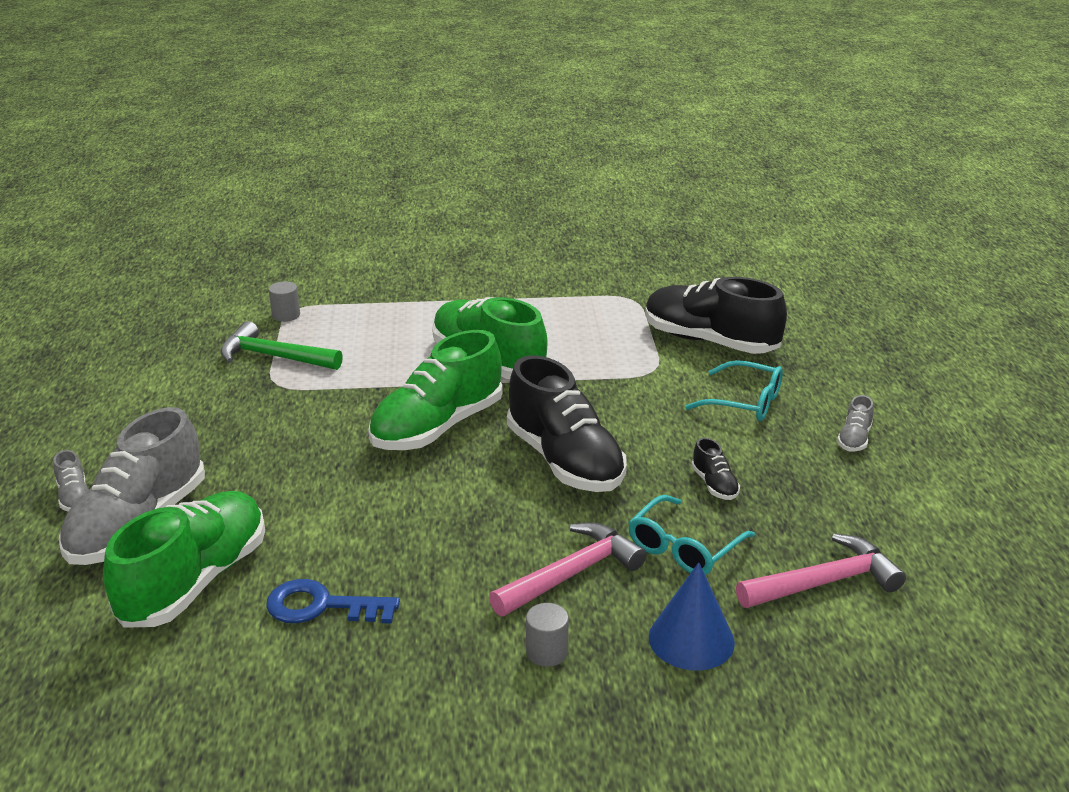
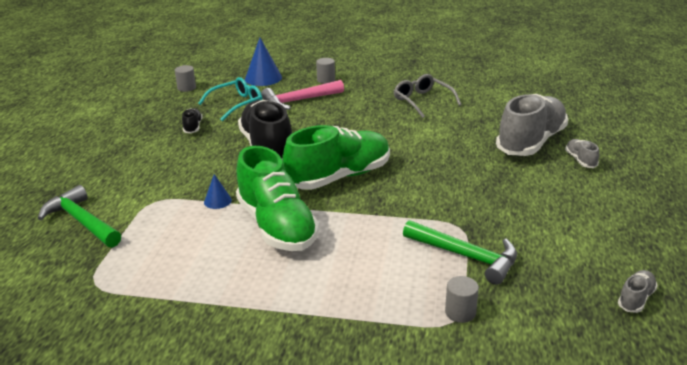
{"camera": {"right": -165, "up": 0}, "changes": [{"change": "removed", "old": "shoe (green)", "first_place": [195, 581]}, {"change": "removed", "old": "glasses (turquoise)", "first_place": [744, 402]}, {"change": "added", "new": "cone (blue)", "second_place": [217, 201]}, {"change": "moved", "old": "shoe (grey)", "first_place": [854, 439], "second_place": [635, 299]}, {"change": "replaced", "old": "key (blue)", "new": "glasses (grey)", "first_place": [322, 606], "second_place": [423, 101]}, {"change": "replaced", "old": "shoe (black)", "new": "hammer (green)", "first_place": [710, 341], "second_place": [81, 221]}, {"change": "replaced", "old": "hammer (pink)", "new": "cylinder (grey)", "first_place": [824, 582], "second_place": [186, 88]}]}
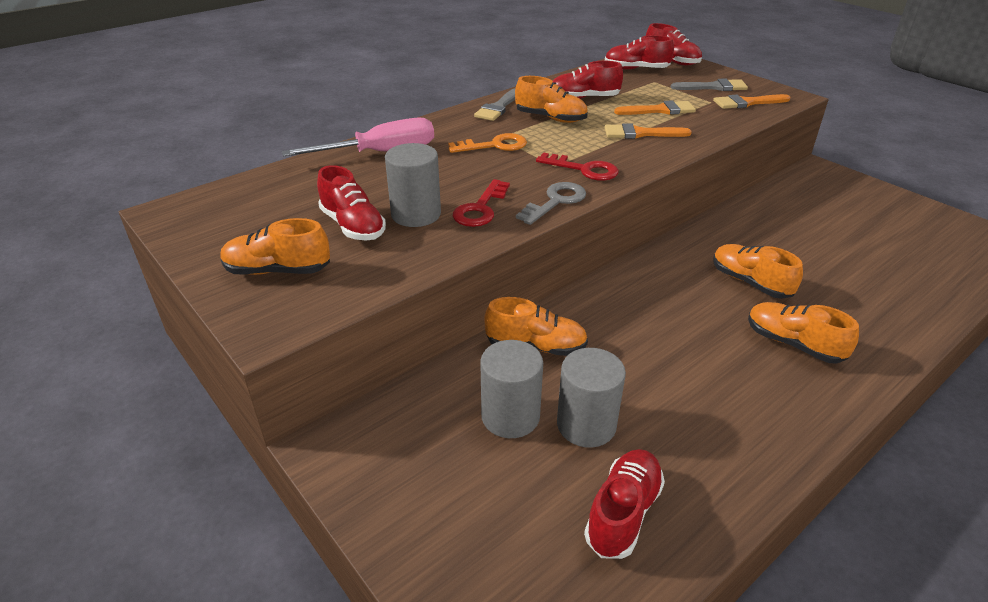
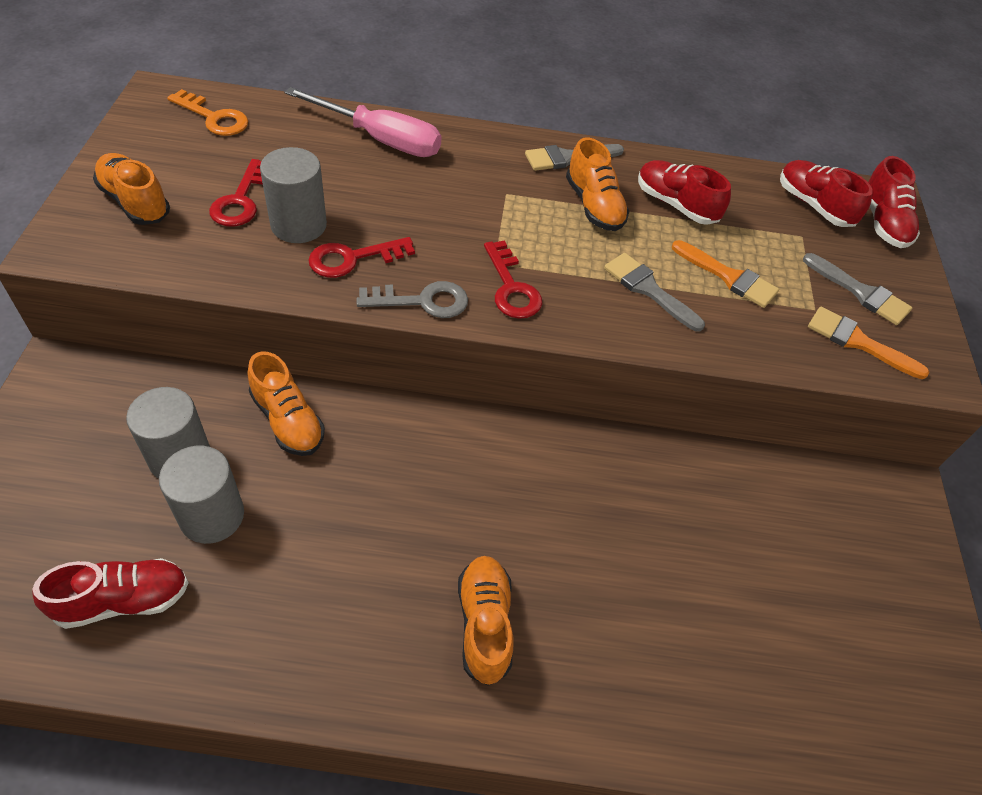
{"camera": {"right": 40, "up": 15}, "changes": [{"change": "removed", "old": "shoe (orange)", "first_place": [750, 282]}, {"change": "moved", "old": "key (orange)", "first_place": [494, 145], "second_place": [214, 118]}, {"change": "replaced", "old": "shoe (red)", "new": "key (red)", "first_place": [353, 226], "second_place": [240, 200]}, {"change": "recoloured", "old": "brush (orange)", "new": "brush (grey)", "first_place": [640, 133], "second_place": [648, 289]}]}
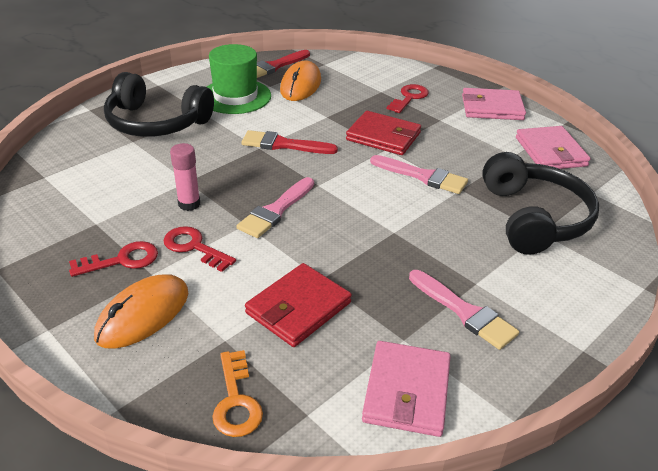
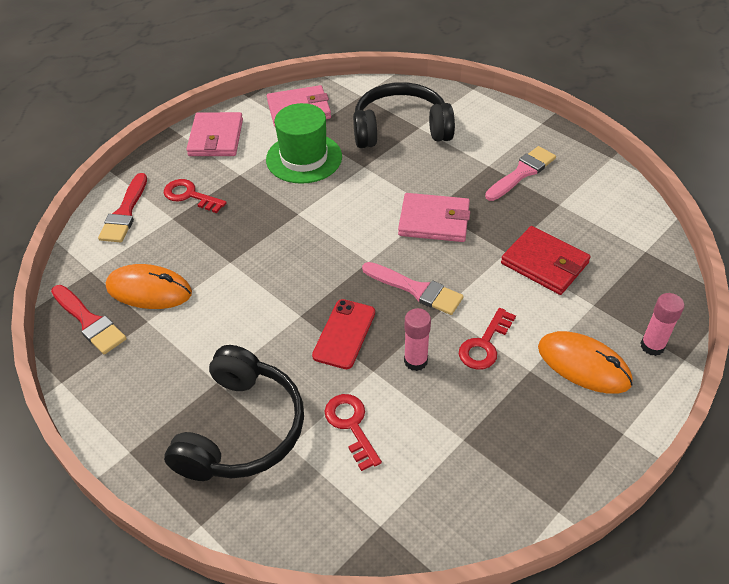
{"camera": {"right": -90, "up": 10}, "changes": [{"change": "removed", "old": "key (orange)", "first_place": [236, 401]}, {"change": "removed", "old": "wallet (red)", "first_place": [383, 136]}, {"change": "removed", "old": "brush (pink)", "first_place": [423, 176]}, {"change": "added", "new": "phone (red)", "second_place": [344, 334]}, {"change": "added", "new": "glue stick (pink)", "second_place": [652, 346]}, {"change": "moved", "old": "key (red)", "first_place": [121, 260], "second_place": [351, 426]}, {"change": "moved", "old": "hat (green)", "first_place": [235, 96], "second_place": [304, 158]}, {"change": "moved", "old": "brush (red)", "first_place": [283, 145], "second_place": [125, 213]}, {"change": "moved", "old": "wallet (pink)", "first_place": [407, 391], "second_place": [434, 221]}]}
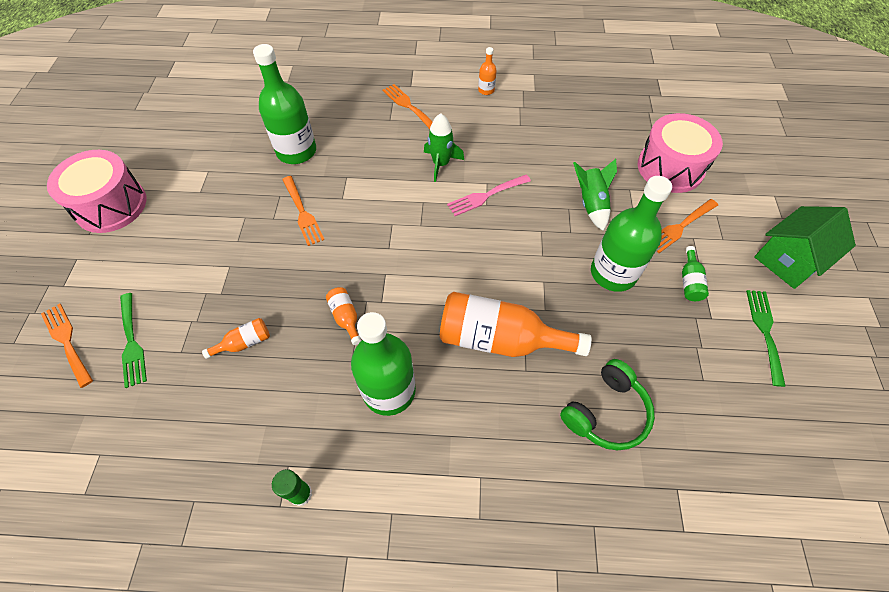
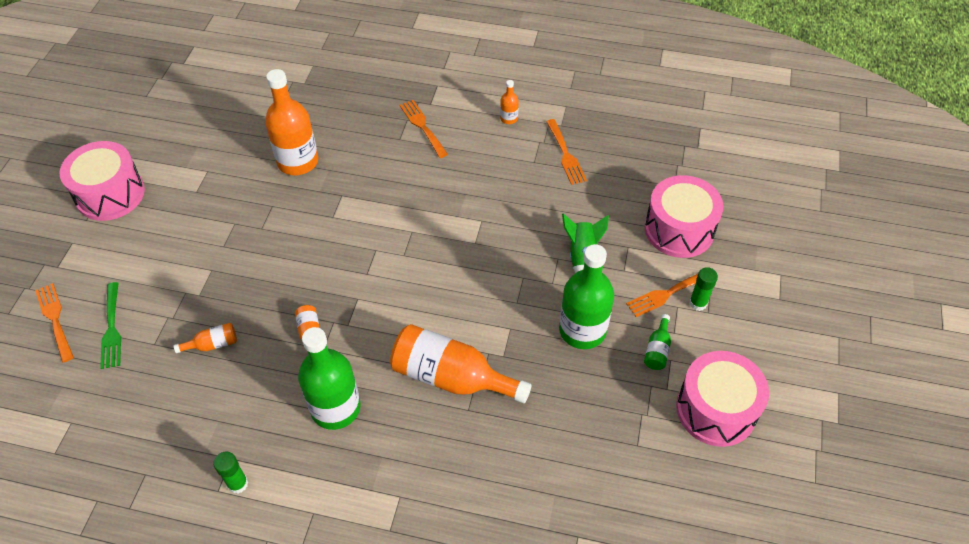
{"camera": {"right": 10, "up": -5}, "changes": [{"change": "removed", "old": "rocket (green)", "first_place": [441, 164]}, {"change": "removed", "old": "fork (pink)", "first_place": [486, 196]}, {"change": "removed", "old": "headphones (green)", "first_place": [606, 412]}, {"change": "removed", "old": "house (green)", "first_place": [788, 260]}, {"change": "added", "new": "glue stick (green)", "second_place": [698, 303]}, {"change": "moved", "old": "fork (orange)", "first_place": [302, 213], "second_place": [565, 154]}, {"change": "replaced", "old": "fork (green)", "new": "drum (pink)", "first_place": [764, 331], "second_place": [716, 409]}, {"change": "recoloured", "old": "bottle (green)", "new": "bottle (orange)", "first_place": [296, 151], "second_place": [298, 161]}]}
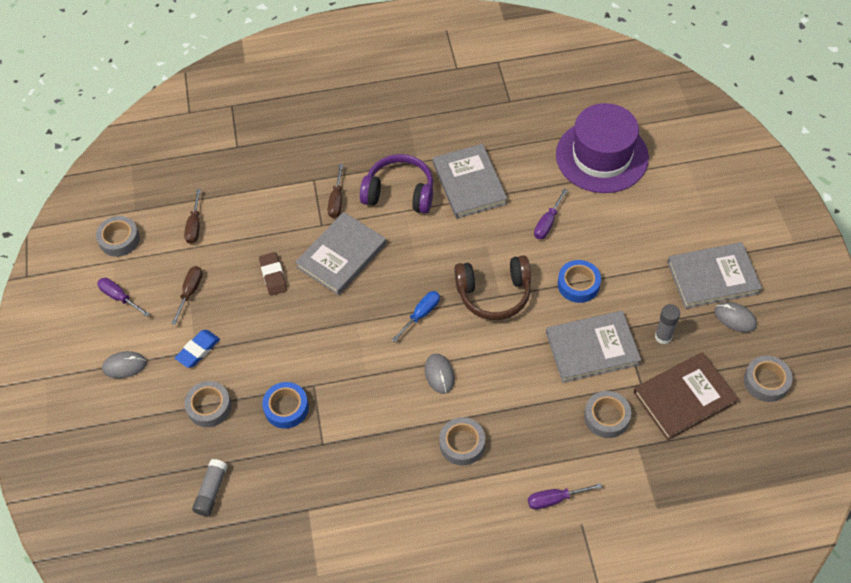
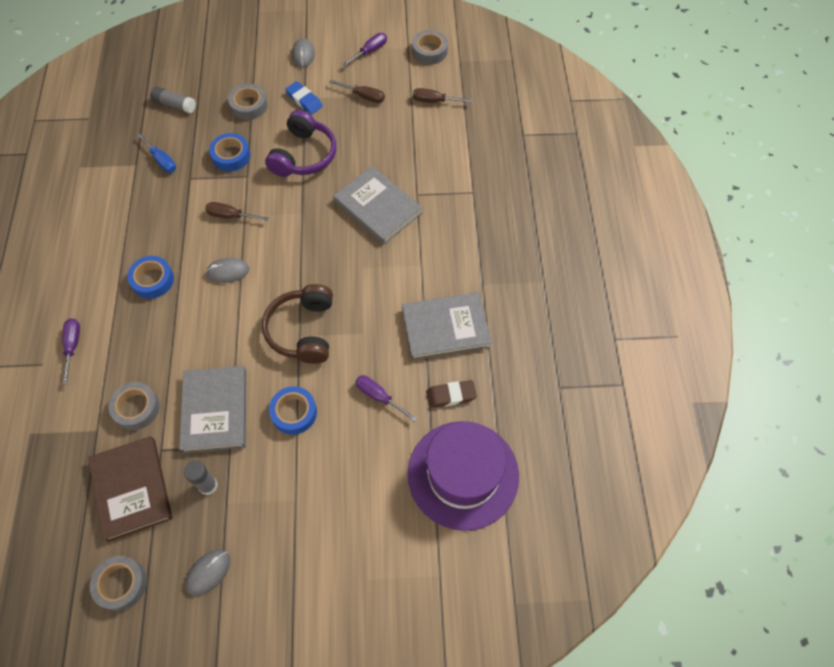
{"camera": {"right": 95, "up": 5}, "changes": [{"change": "removed", "old": "book (grey)", "first_place": [713, 277]}, {"change": "moved", "old": "eraser (brown)", "first_place": [273, 276], "second_place": [451, 395]}, {"change": "moved", "old": "screwdriver (brown)", "first_place": [336, 200], "second_place": [231, 216]}, {"change": "moved", "old": "headphones (purple)", "first_place": [399, 192], "second_place": [304, 155]}, {"change": "moved", "old": "screwdriver (blue)", "first_place": [421, 315], "second_place": [161, 160]}, {"change": "recoloured", "old": "tape (grey)", "new": "tape (blue)", "first_place": [462, 444], "second_place": [152, 280]}]}
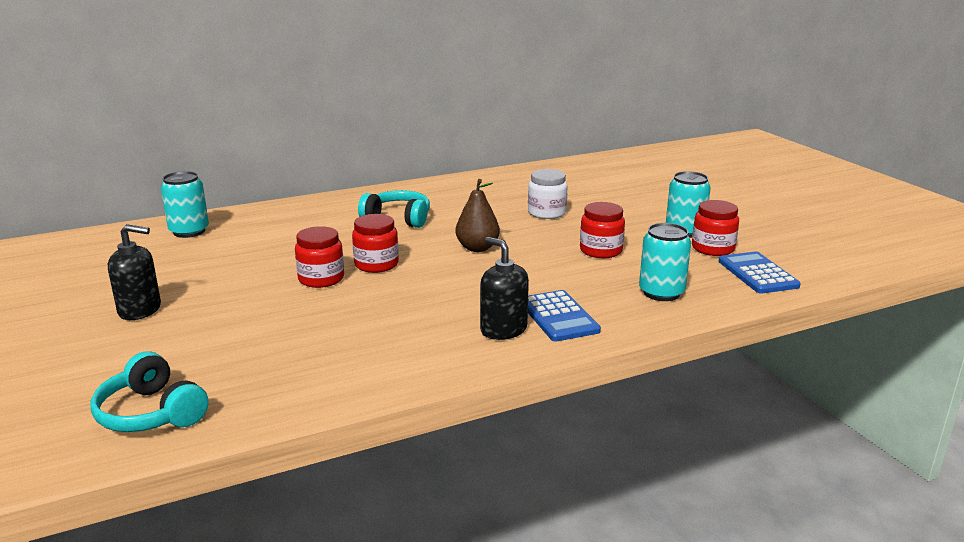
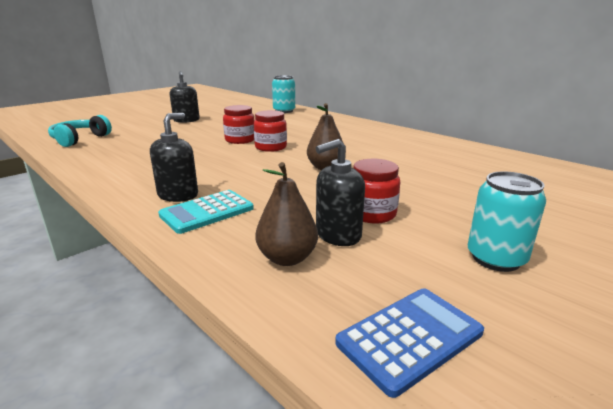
{"camera": {"right": 70, "up": 0}, "changes": [{"change": "removed", "old": "headphones (turquoise)", "first_place": [398, 219]}, {"change": "removed", "old": "jar (white)", "first_place": [546, 213]}, {"change": "removed", "old": "jar (red)", "first_place": [713, 248]}, {"change": "added", "new": "soap dispenser (black)", "second_place": [338, 235]}, {"change": "replaced", "old": "can (turquoise)", "new": "pear (brown)", "first_place": [661, 293], "second_place": [287, 258]}, {"change": "recoloured", "old": "calculator (blue)", "new": "calculator (turquoise)", "first_place": [558, 317], "second_place": [207, 212]}]}
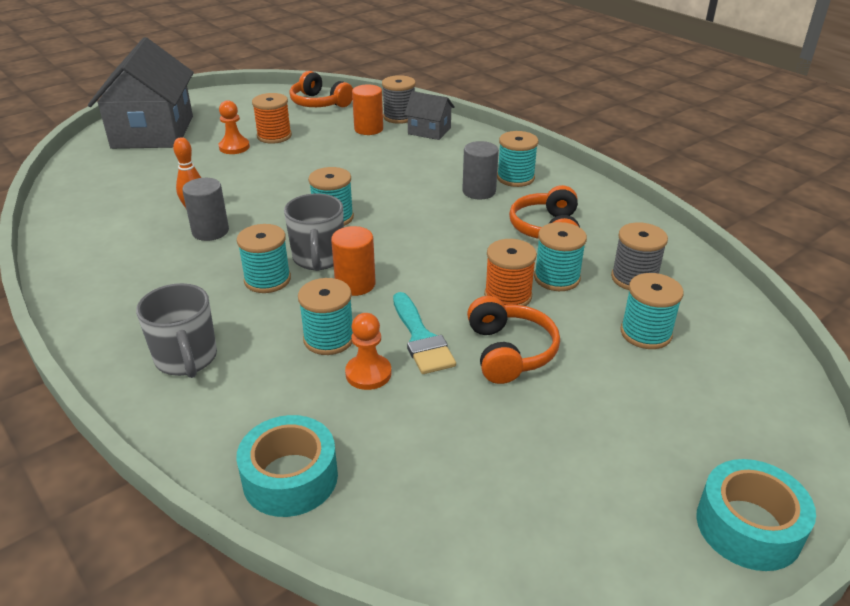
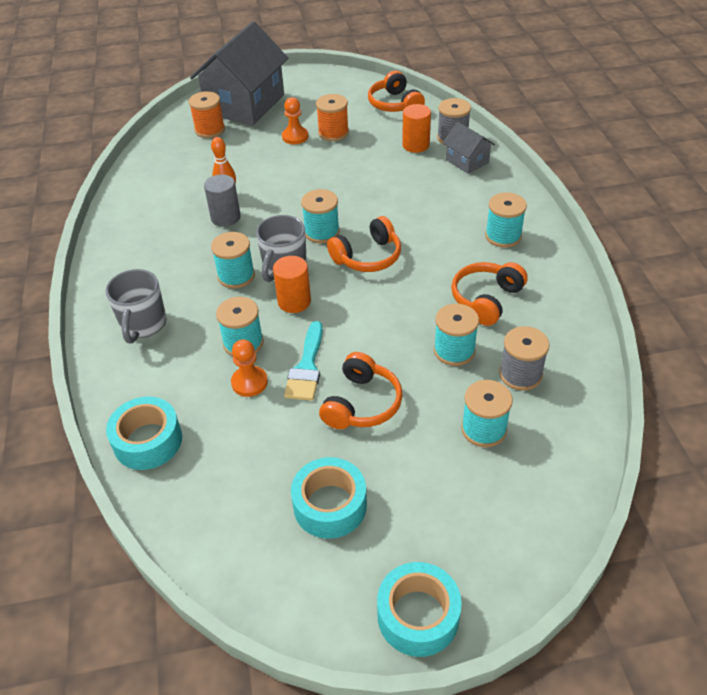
{"camera": {"right": 30, "up": 10}, "changes": [{"change": "removed", "old": "cylinder (grey)", "first_place": [479, 191]}, {"change": "added", "new": "tape (turquoise)", "second_place": [330, 505]}, {"change": "added", "new": "headphones (orange)", "second_place": [368, 257]}, {"change": "moved", "old": "spool (orange)", "first_place": [508, 296], "second_place": [210, 130]}]}
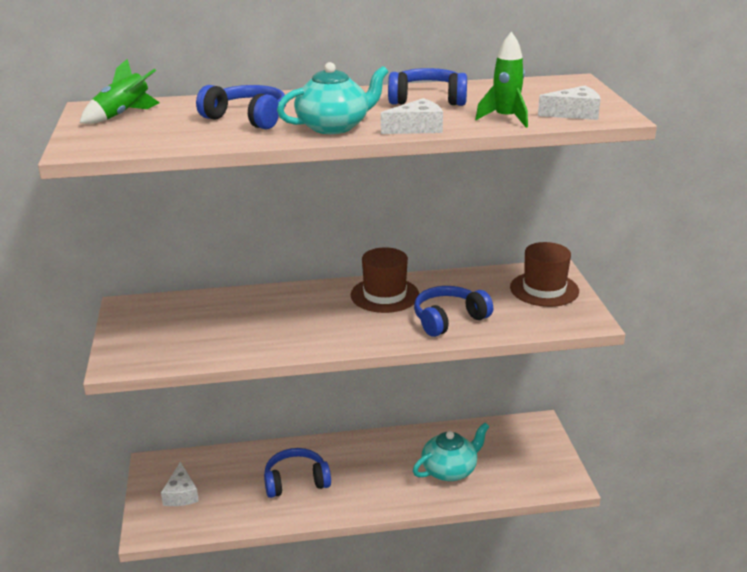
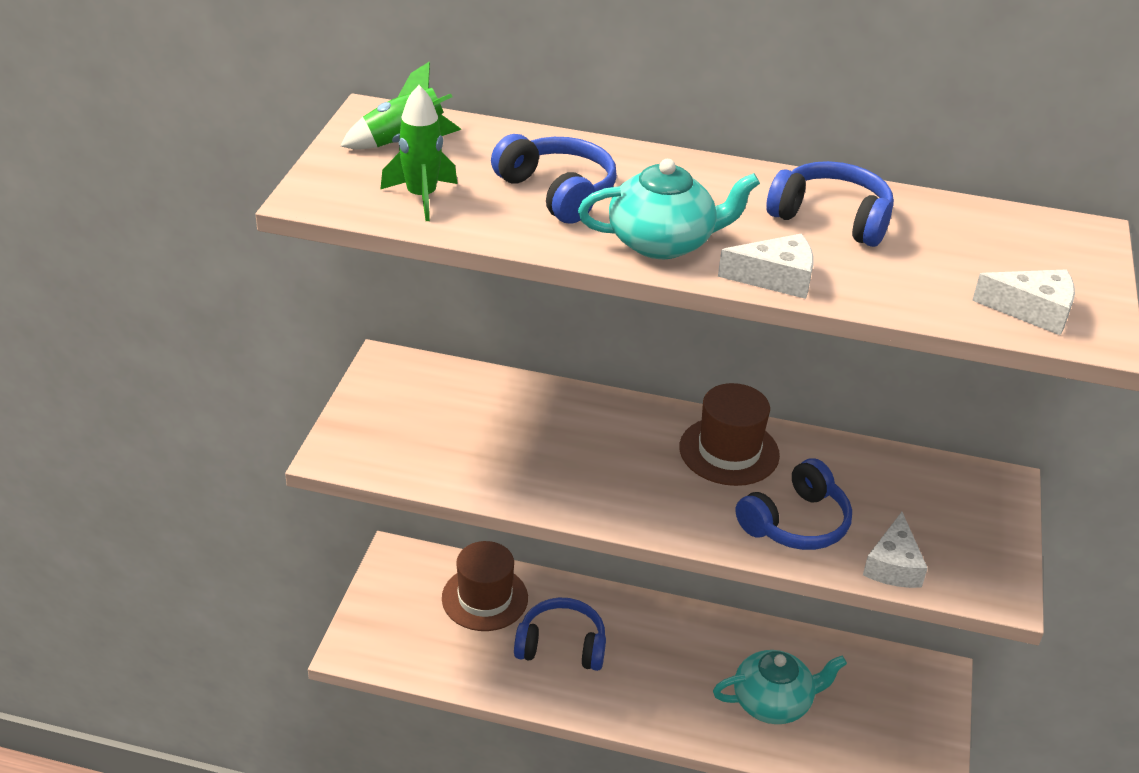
{"camera": {"right": 20, "up": 10}, "changes": [{"change": "moved", "old": "cheese (white)", "first_place": [181, 494], "second_place": [893, 565]}, {"change": "moved", "old": "rocket (green)", "first_place": [505, 119], "second_place": [421, 197]}, {"change": "moved", "old": "hat (brown)", "first_place": [544, 289], "second_place": [485, 598]}, {"change": "turned", "old": "headphones (blue)", "first_place": [448, 319], "second_place": [796, 523], "degrees": 150}]}
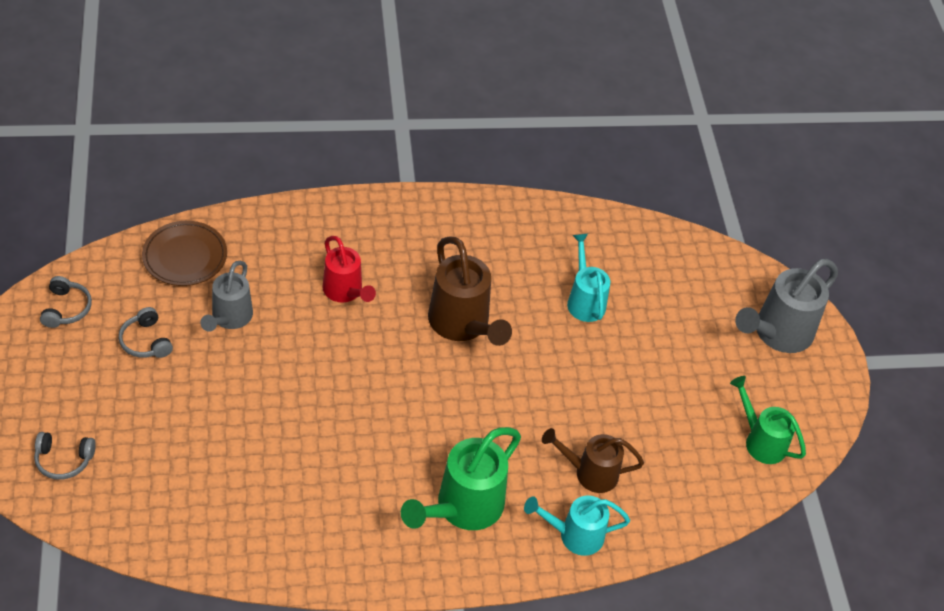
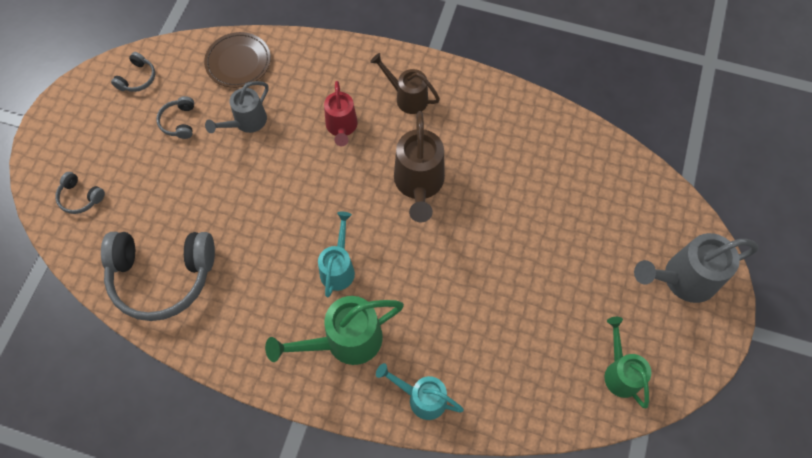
{"camera": {"right": 30, "up": 15}, "changes": [{"change": "added", "new": "headphones (grey)", "second_place": [162, 277]}, {"change": "moved", "old": "watering can (brown)", "first_place": [590, 473], "second_place": [407, 97]}, {"change": "moved", "old": "watering can (turquoise)", "first_place": [584, 300], "second_place": [338, 268]}]}
